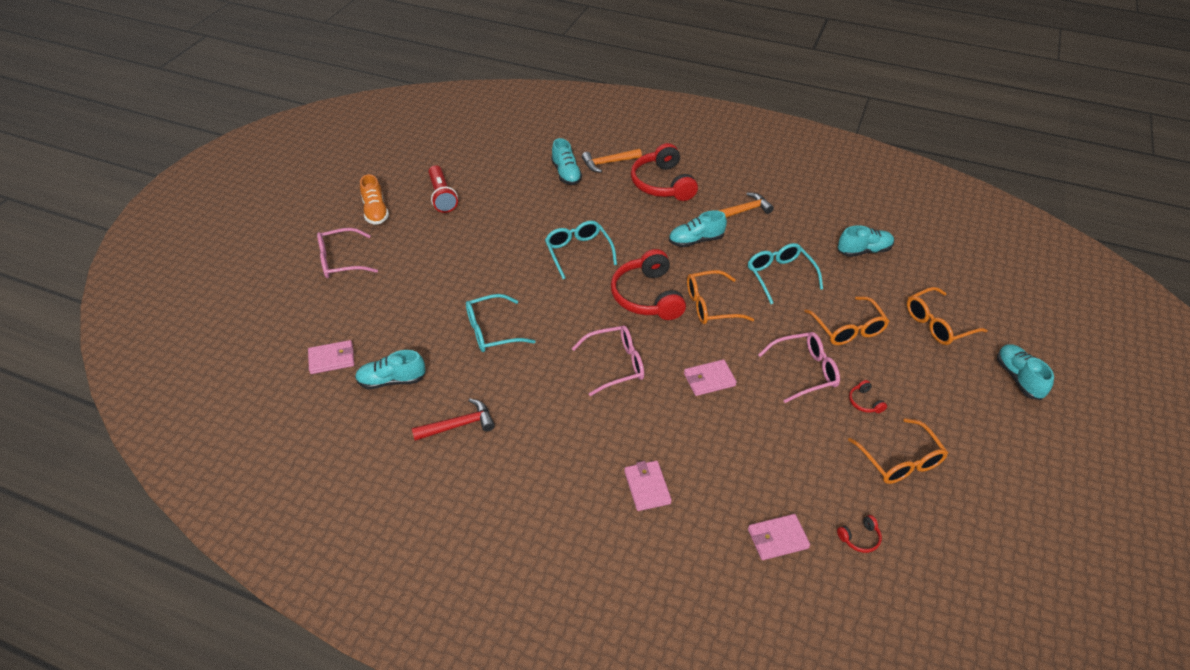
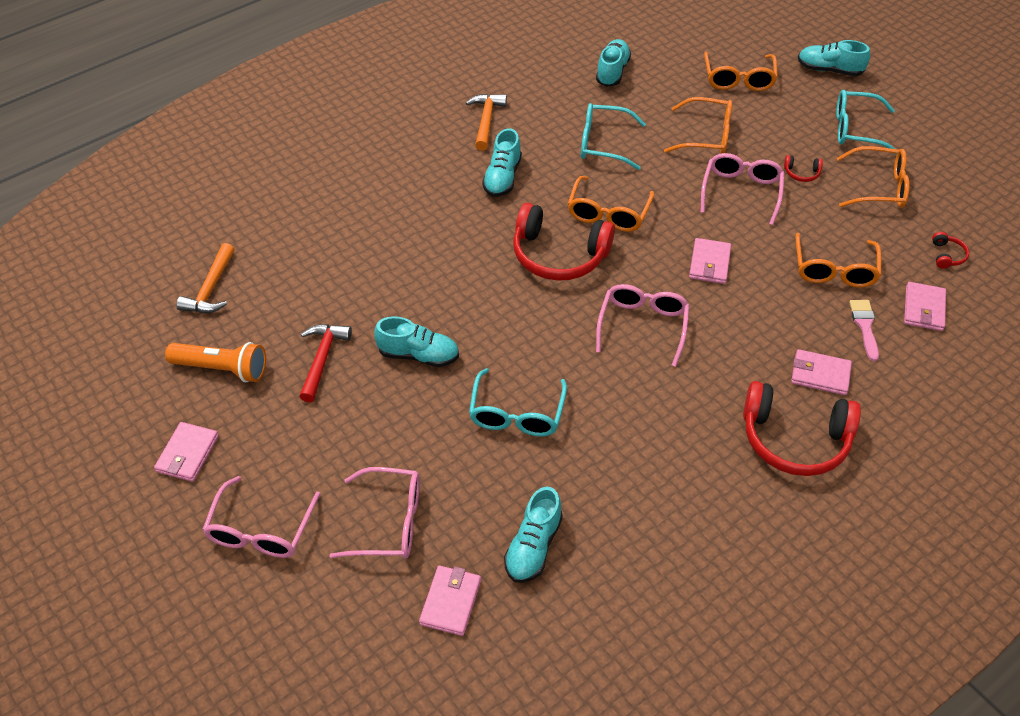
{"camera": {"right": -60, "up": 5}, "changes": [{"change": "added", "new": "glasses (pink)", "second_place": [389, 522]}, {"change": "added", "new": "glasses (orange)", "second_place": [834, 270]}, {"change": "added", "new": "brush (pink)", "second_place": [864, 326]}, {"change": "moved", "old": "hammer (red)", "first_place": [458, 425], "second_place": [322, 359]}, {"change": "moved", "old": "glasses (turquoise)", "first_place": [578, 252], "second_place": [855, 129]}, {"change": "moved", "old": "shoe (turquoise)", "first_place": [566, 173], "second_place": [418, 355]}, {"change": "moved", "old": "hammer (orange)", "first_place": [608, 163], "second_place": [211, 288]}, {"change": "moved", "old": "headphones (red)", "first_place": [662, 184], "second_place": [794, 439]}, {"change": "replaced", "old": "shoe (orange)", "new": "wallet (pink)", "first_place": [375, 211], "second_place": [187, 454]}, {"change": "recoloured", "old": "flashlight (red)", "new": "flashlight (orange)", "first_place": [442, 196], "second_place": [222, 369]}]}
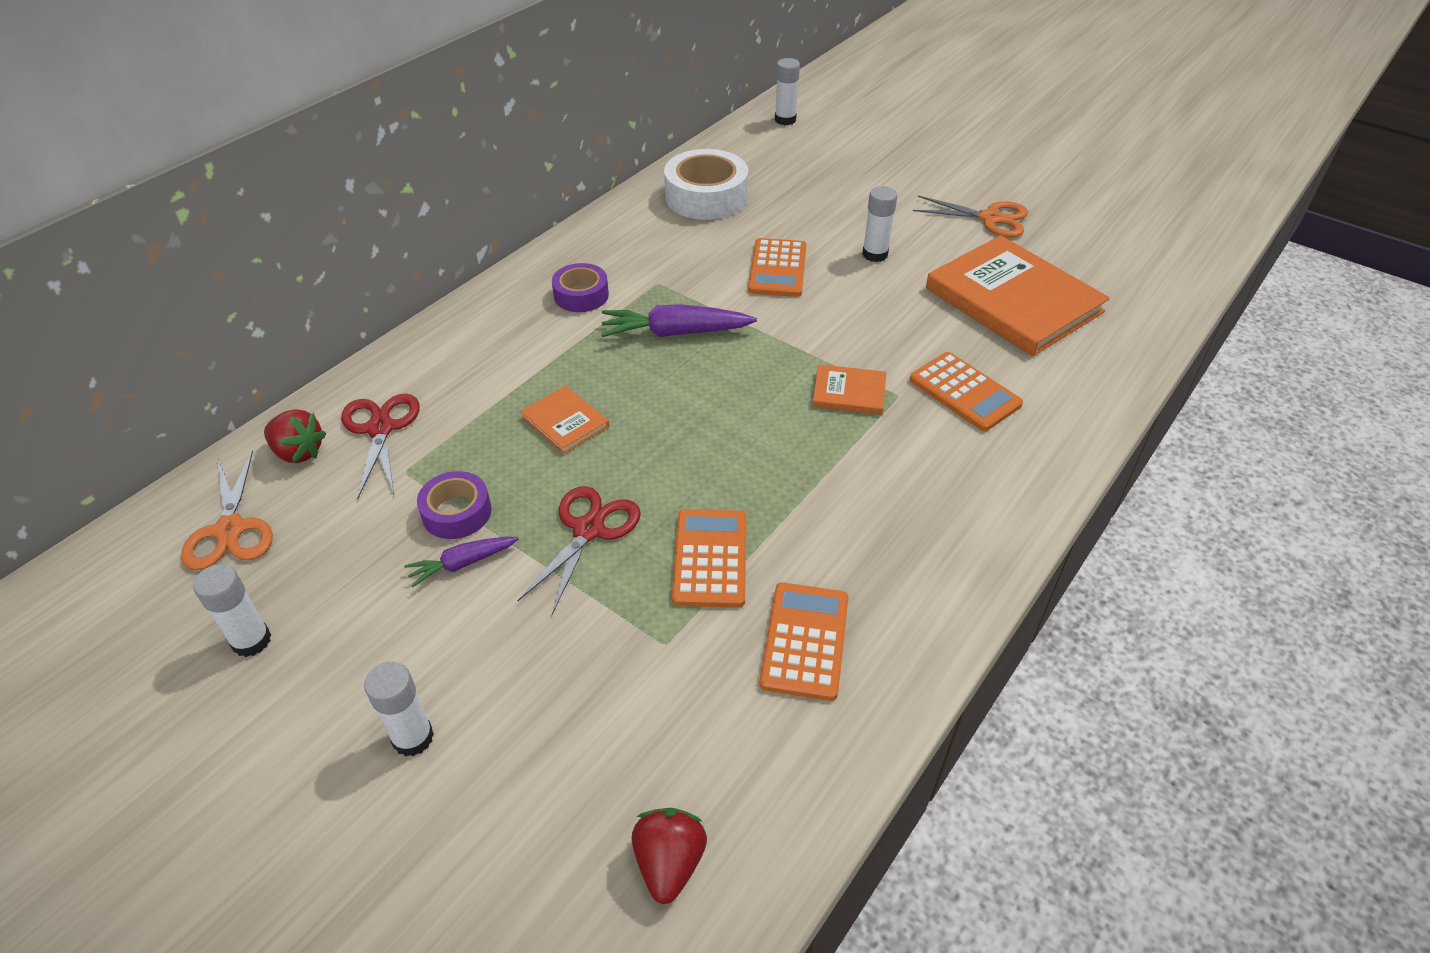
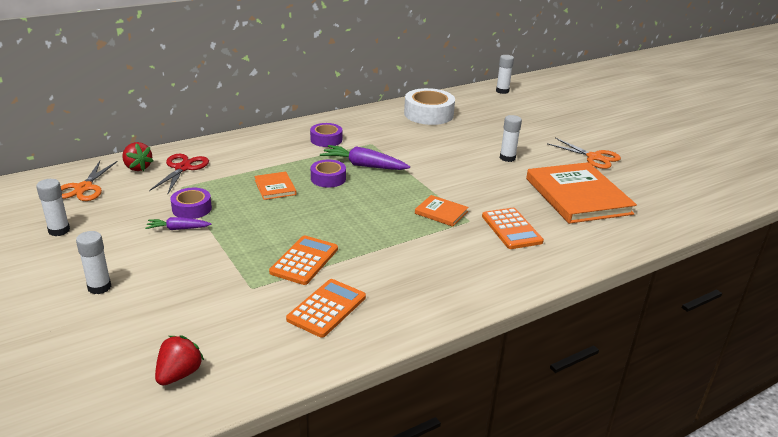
{"camera": {"right": 20, "up": -15}, "changes": [{"change": "removed", "old": "scissors (red)", "first_place": [588, 530]}, {"change": "removed", "old": "calculator (orange)", "first_place": [777, 269]}, {"change": "added", "new": "tape (purple)", "second_place": [328, 178]}]}
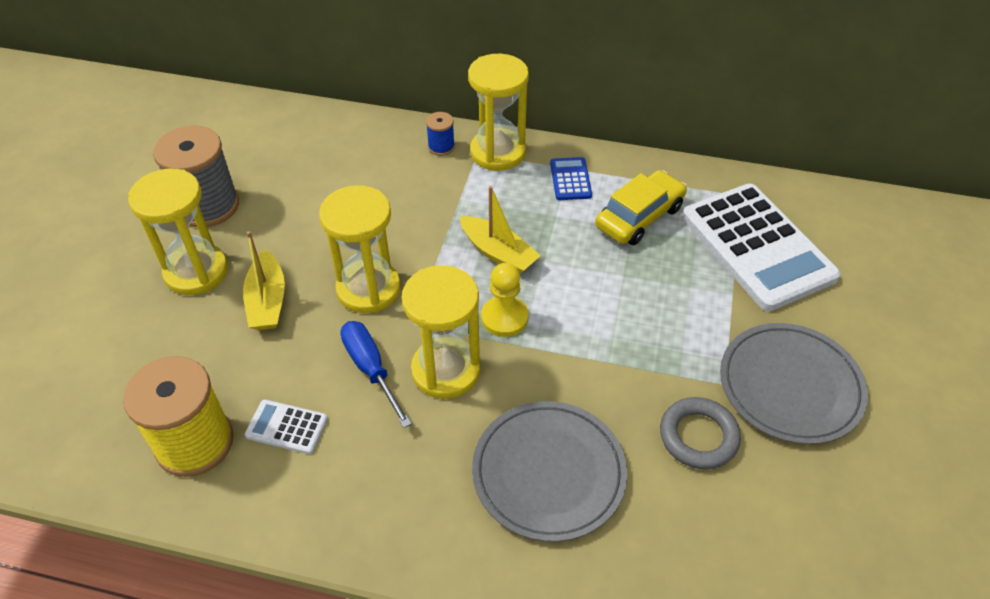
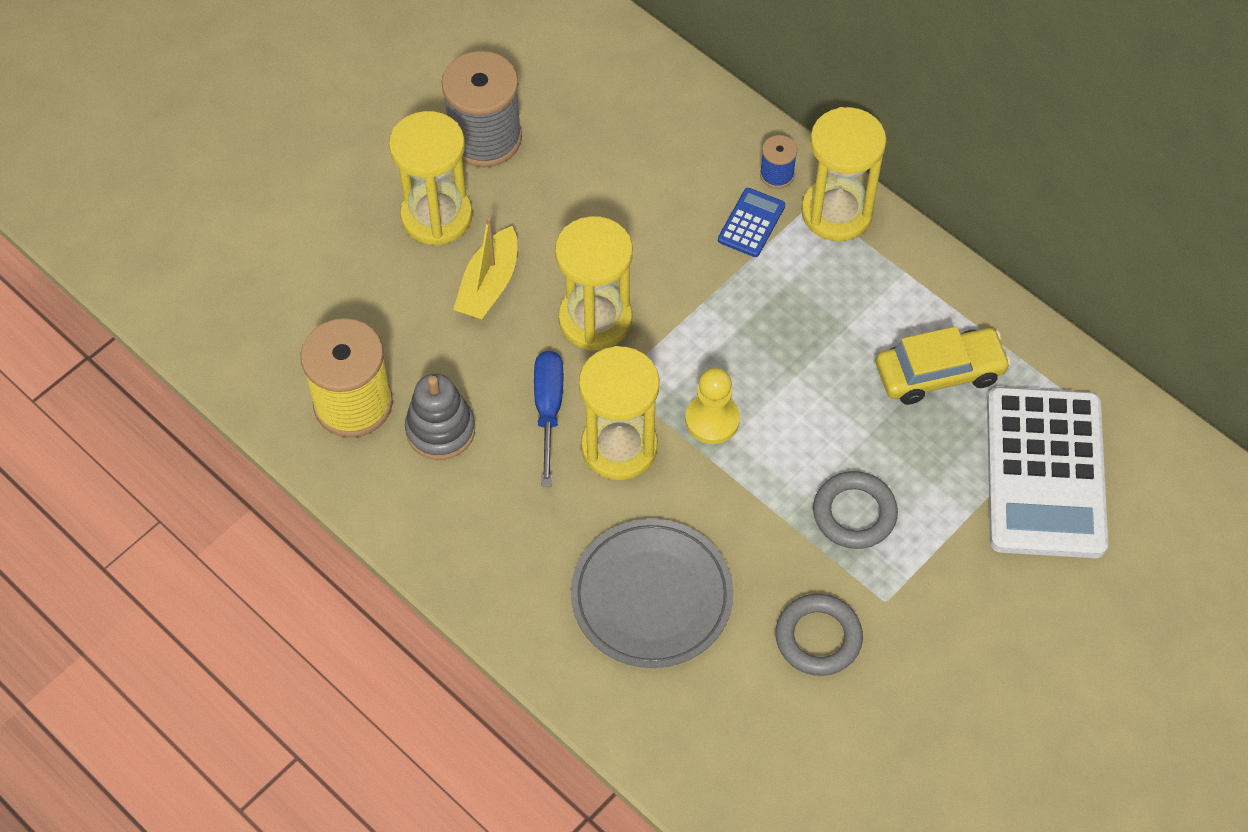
{"camera": {"right": 30, "up": 10}, "changes": [{"change": "removed", "old": "boat (yellow)", "first_place": [498, 253]}, {"change": "removed", "old": "plate (grey)", "first_place": [790, 386]}, {"change": "added", "new": "ring (grey)", "second_place": [854, 513]}, {"change": "moved", "old": "calculator (blue)", "first_place": [570, 179], "second_place": [751, 223]}, {"change": "replaced", "old": "calculator (white)", "new": "stacking toy (grey)", "first_place": [286, 427], "second_place": [440, 430]}]}
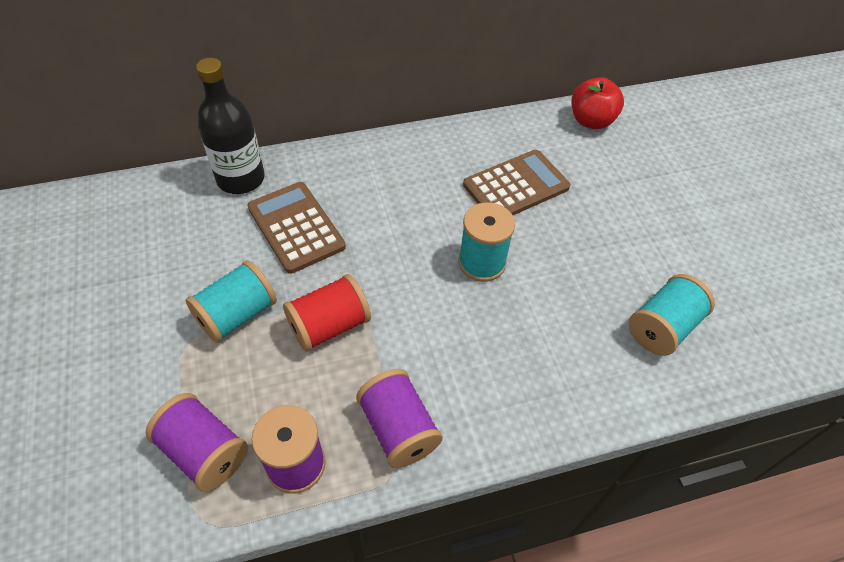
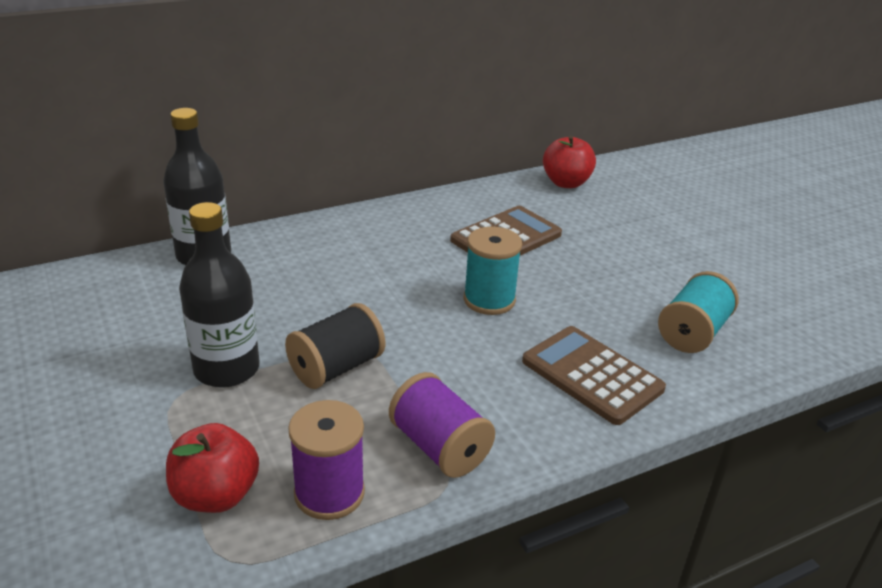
{"camera": {"right": -10, "up": -20}, "changes": [{"change": "moved", "old": "calculator (brown)", "first_place": [296, 227], "second_place": [592, 375]}, {"change": "replaced", "old": "spool (purple)", "new": "apple (red)", "first_place": [204, 452], "second_place": [216, 495]}, {"change": "replaced", "old": "spool (turquoise)", "new": "bottle (black)", "first_place": [237, 315], "second_place": [226, 369]}, {"change": "recoloured", "old": "spool (red)", "new": "spool (black)", "first_place": [329, 326], "second_place": [336, 368]}]}
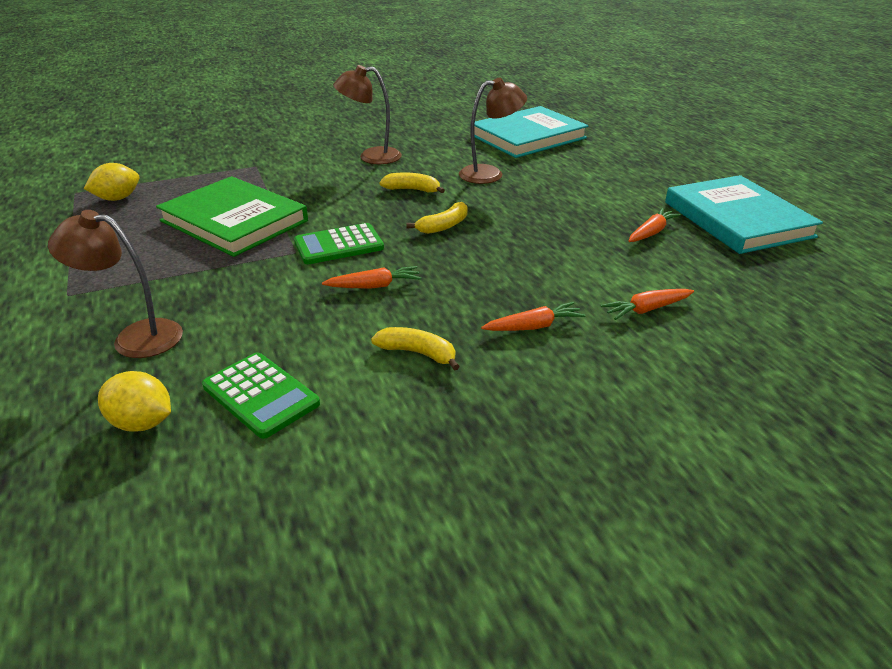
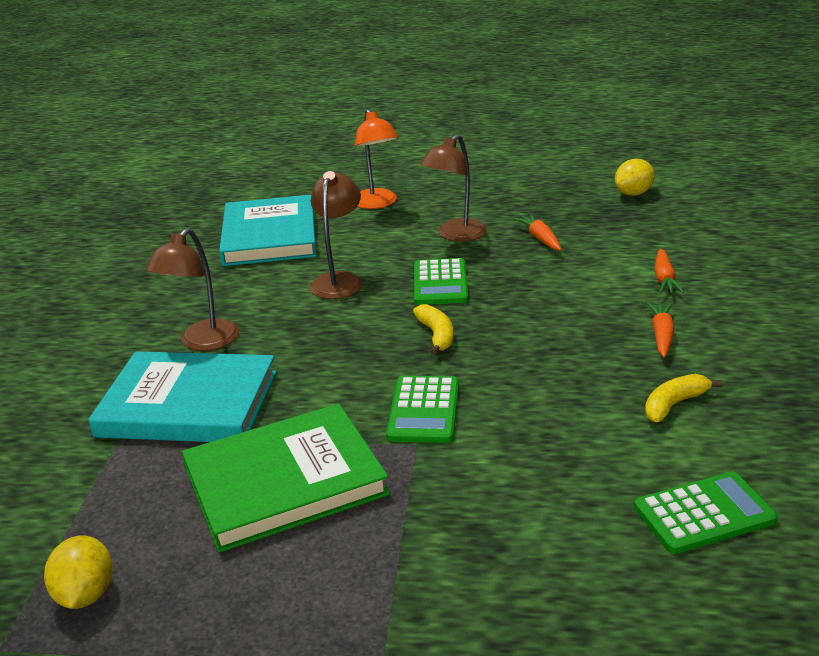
{"camera": {"right": -60, "up": -5}, "changes": [{"change": "removed", "old": "carrot (orange)", "first_place": [374, 286]}, {"change": "removed", "old": "banana (yellow)", "first_place": [412, 190]}, {"change": "added", "new": "lamp (orange)", "second_place": [377, 204]}, {"change": "added", "new": "calculator (green)", "second_place": [440, 283]}, {"change": "moved", "old": "lamp (brown)", "first_place": [135, 337], "second_place": [456, 235]}, {"change": "moved", "old": "lemon (yellow)", "first_place": [142, 423], "second_place": [633, 193]}, {"change": "moved", "old": "book (turquoise)", "first_place": [737, 219], "second_place": [188, 404]}]}
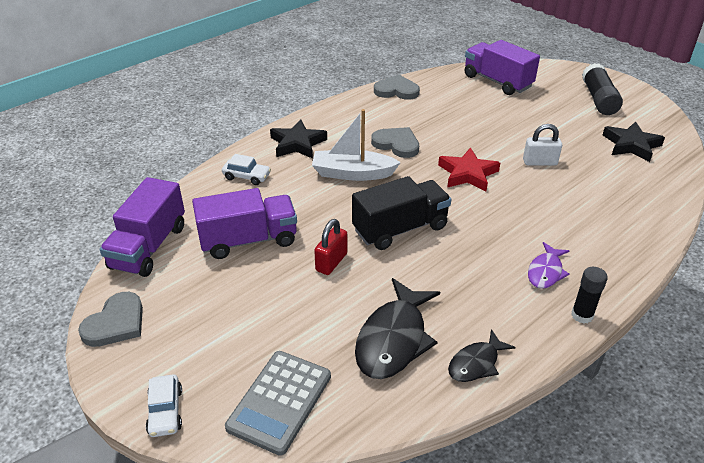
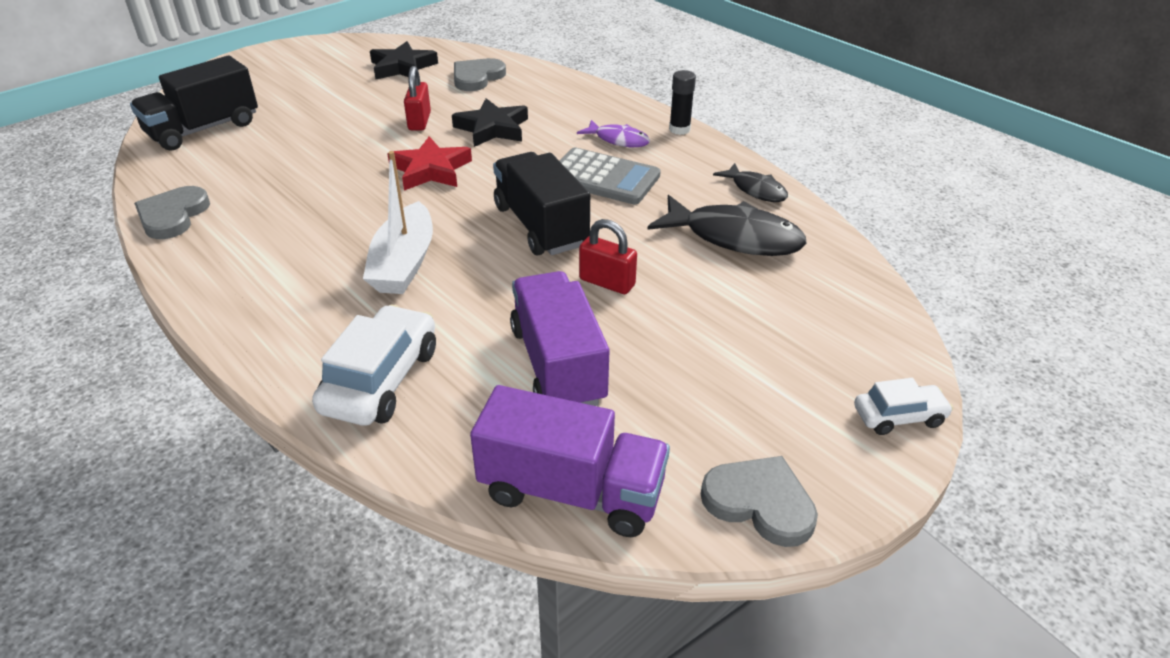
{"camera": {"right": -90, "up": 0}, "changes": [{"change": "removed", "old": "glue stick (black)", "first_place": [598, 99]}, {"change": "moved", "old": "calculator (grey)", "first_place": [280, 401], "second_place": [603, 178]}, {"change": "moved", "old": "star (black)", "first_place": [297, 143], "second_place": [492, 128]}, {"change": "moved", "old": "heart (grey)", "first_place": [396, 144], "second_place": [477, 77]}, {"change": "recoloured", "old": "truck (purple)", "new": "truck (black)", "first_place": [497, 81], "second_place": [203, 129]}, {"change": "recoloured", "old": "padlock (white)", "new": "padlock (red)", "first_place": [539, 162], "second_place": [419, 121]}, {"change": "resized", "old": "car (white)", "first_place": [247, 176], "second_place": [381, 380], "factor": 1.73}]}
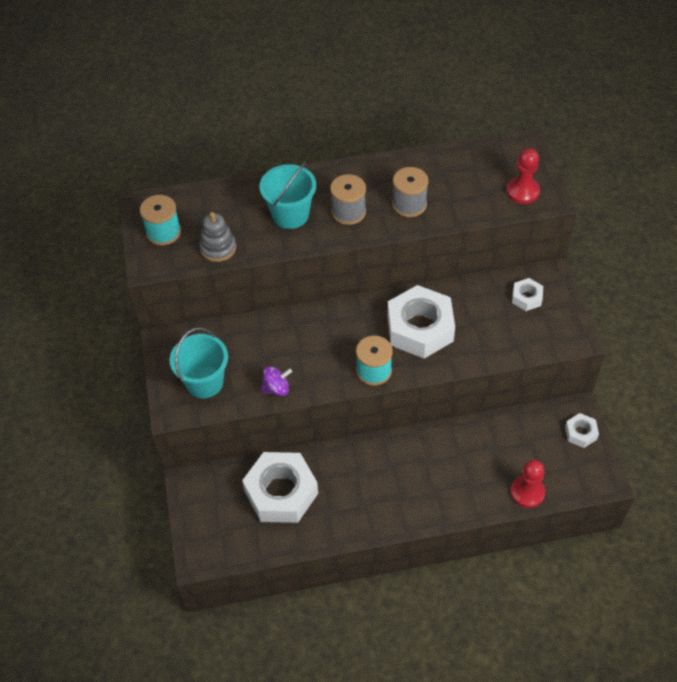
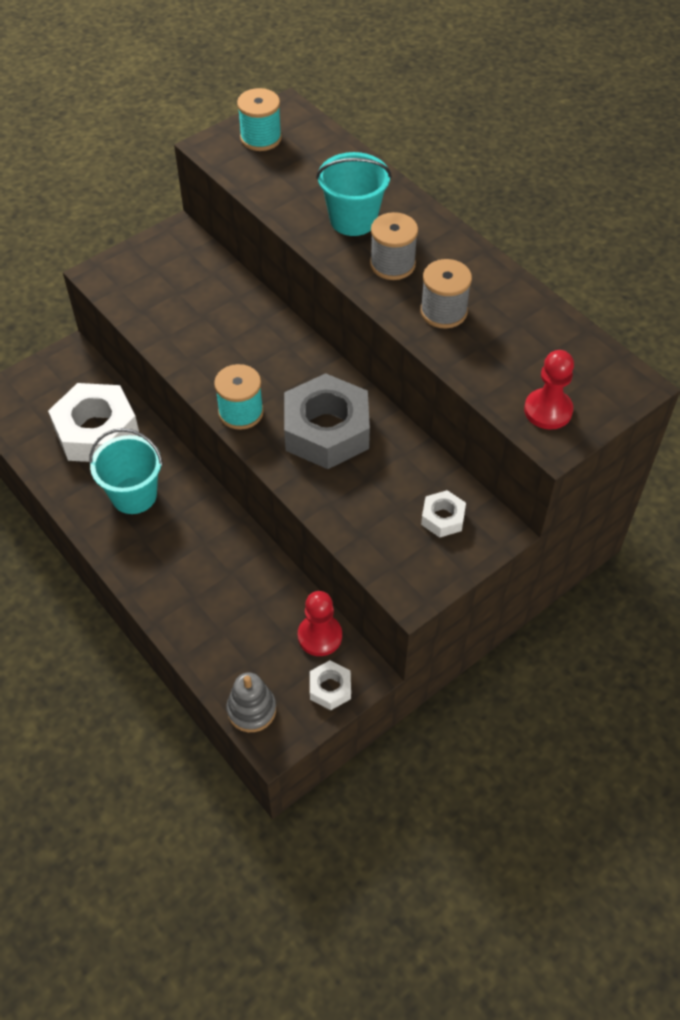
{"camera": {"right": 60, "up": 0}, "changes": [{"change": "removed", "old": "spinning top (purple)", "first_place": [276, 388]}, {"change": "moved", "old": "bucket (turquoise)", "first_place": [204, 382], "second_place": [134, 495]}, {"change": "moved", "old": "stacking toy (grey)", "first_place": [218, 248], "second_place": [251, 710]}, {"change": "moved", "old": "pawn (red)", "first_place": [527, 492], "second_place": [320, 636]}, {"change": "recoloured", "old": "nut (white)", "new": "nut (grey)", "first_place": [420, 328], "second_place": [326, 431]}]}
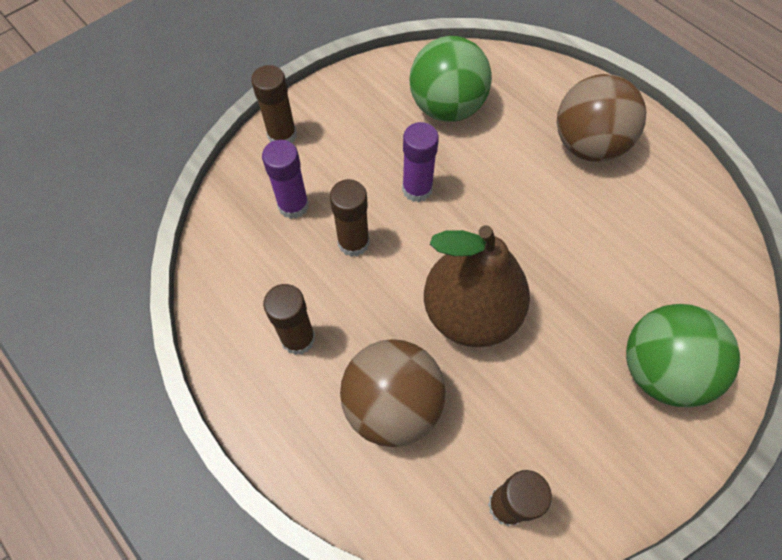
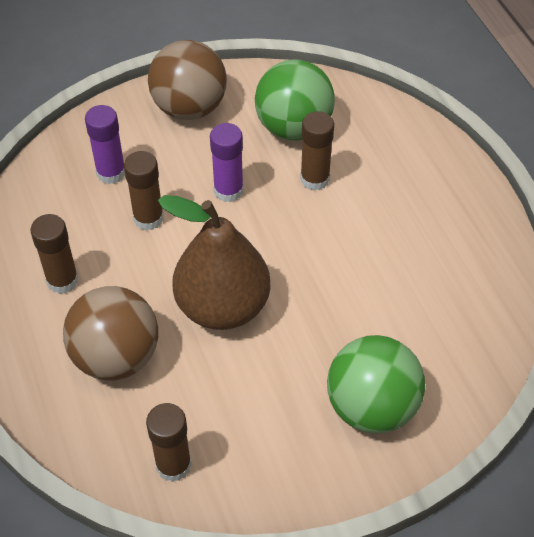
{"camera": {"right": 20, "up": -10}, "changes": [{"change": "moved", "old": "glue stick (brown)", "first_place": [282, 135], "second_place": [315, 179]}, {"change": "moved", "old": "ball (brown)", "first_place": [588, 145], "second_place": [189, 108]}]}
